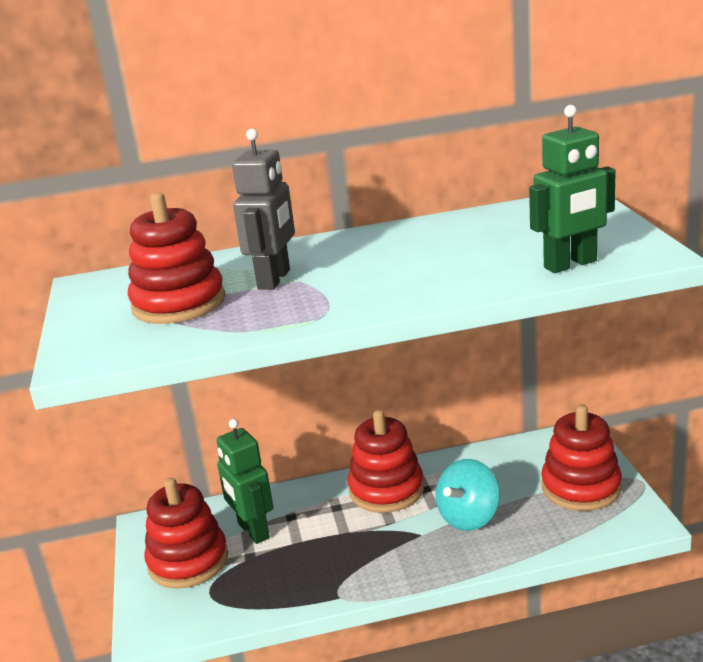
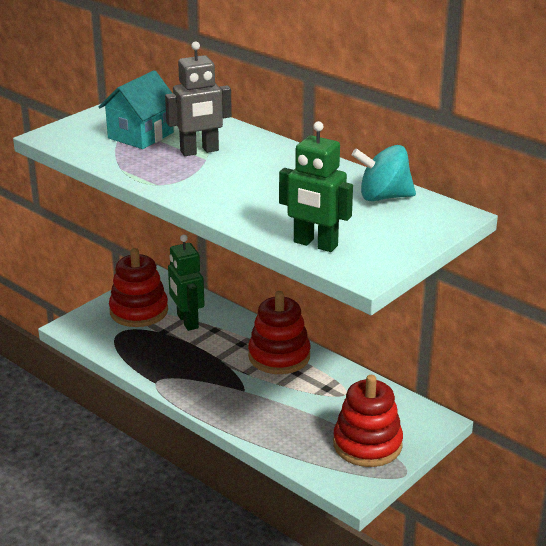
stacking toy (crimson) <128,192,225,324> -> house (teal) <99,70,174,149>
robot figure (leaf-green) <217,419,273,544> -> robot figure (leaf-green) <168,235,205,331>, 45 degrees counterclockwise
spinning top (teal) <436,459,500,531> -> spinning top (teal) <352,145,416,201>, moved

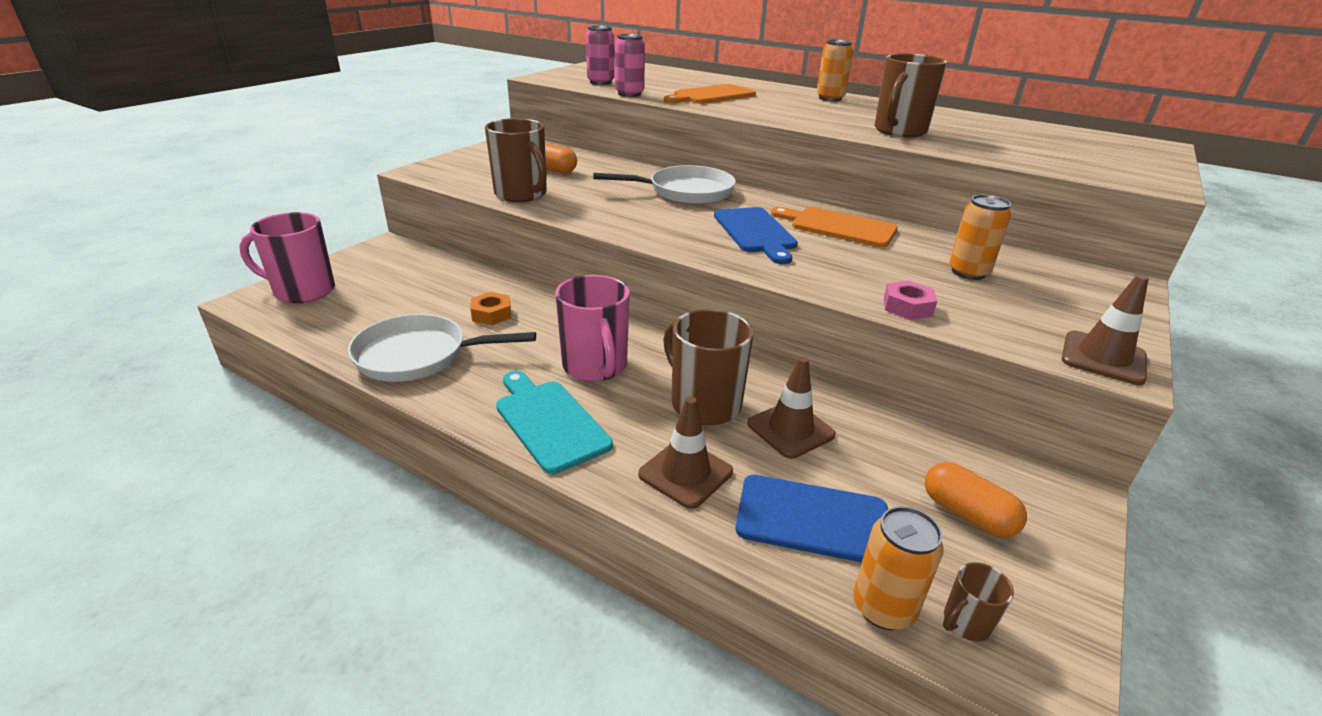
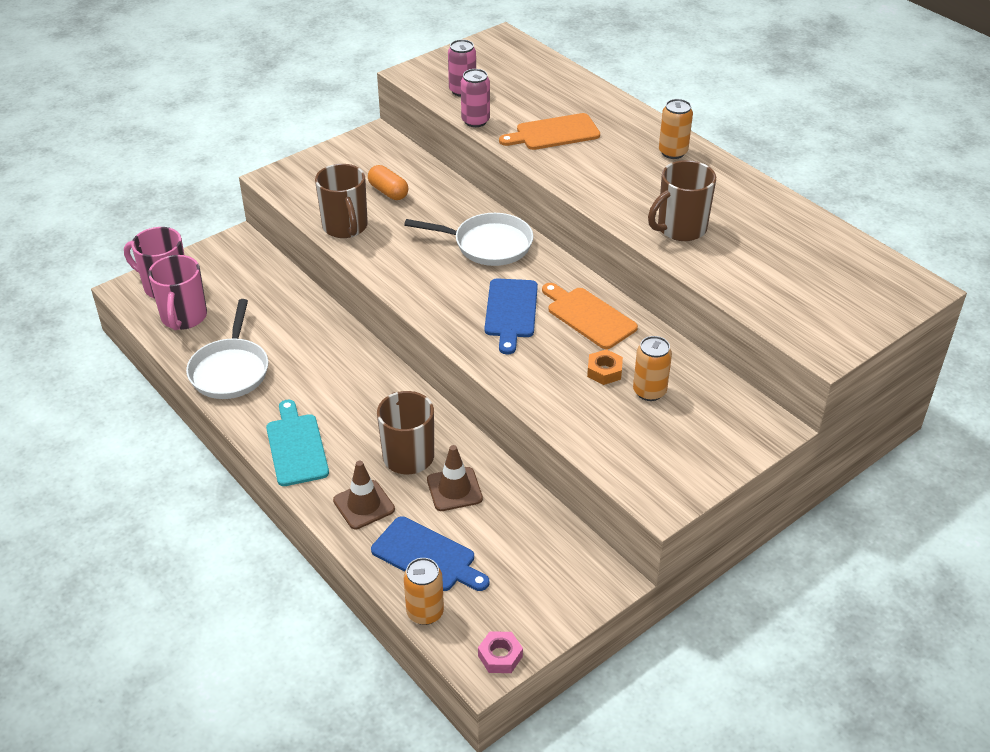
tea mug (rosy) <555,275,630,382> -> tea mug (rosy) <148,255,207,330>, moved
road cone (brown) <1062,275,1149,385> -> none
hex nut (rosy) <884,281,937,320> -> hex nut (rosy) <478,631,523,673>, moved
hex nut (bright orange) <470,292,511,325> -> hex nut (bright orange) <587,349,623,385>, moved
frying pan (white) <348,314,536,382> -> frying pan (white) <186,299,269,399>, 105 degrees counterclockwise
capsule (bright orange) <925,462,1027,538> -> none
tea mug (brown) <943,562,1014,642> -> none

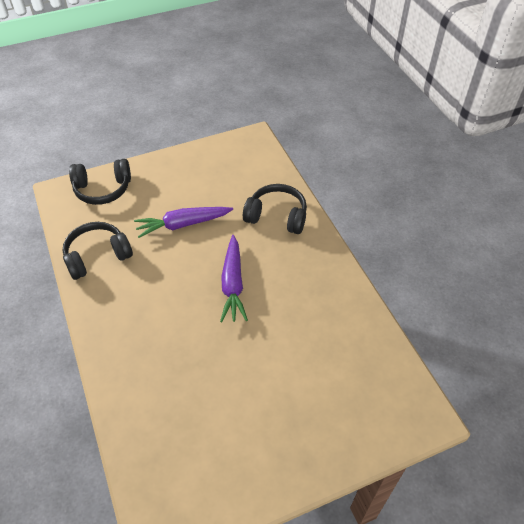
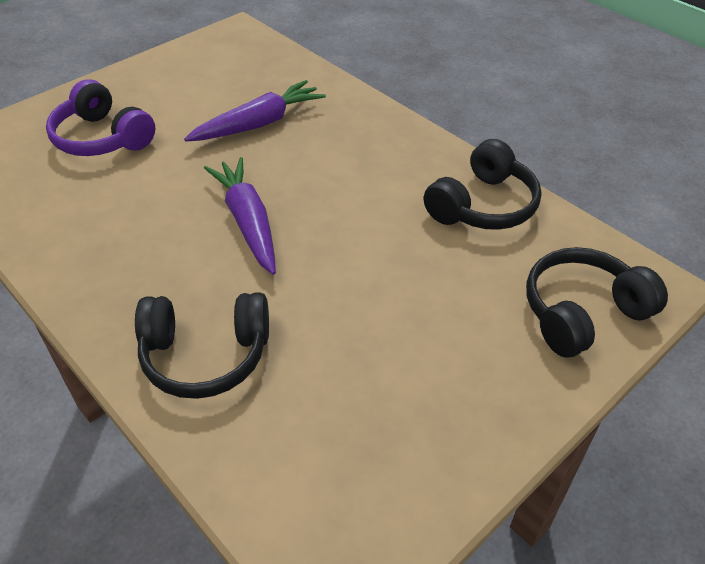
root vegetable (purple) <134,207,233,238> -> root vegetable (purple) <184,80,326,142>, moved
none -> over-ear headphones (purple) <46,79,155,156>

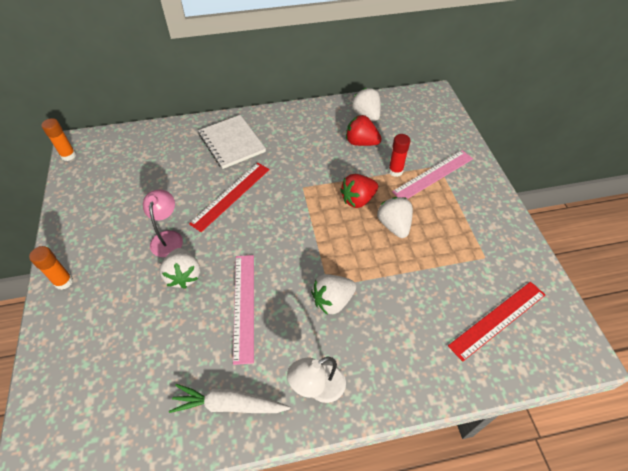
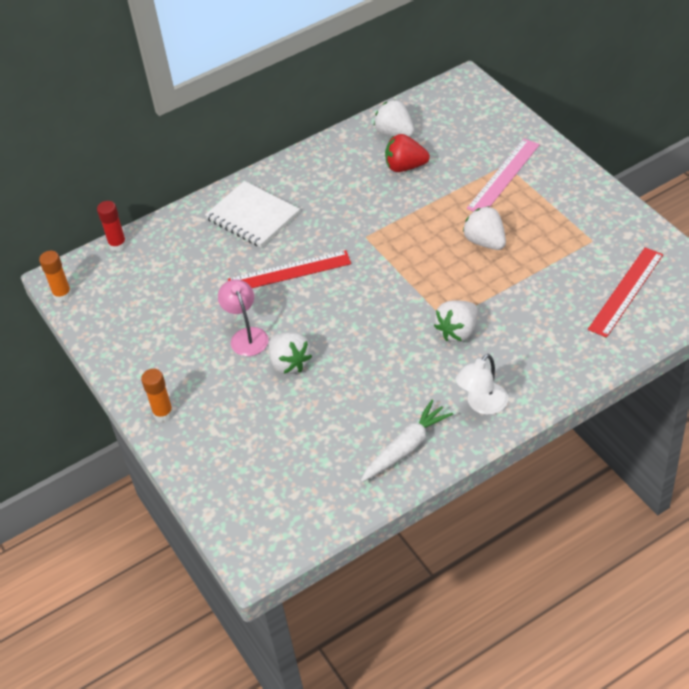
stick of glue (crimson) <388,134,410,177> -> stick of glue (crimson) <97,201,127,252>, moved
ruler (crimson) <189,163,269,232> -> ruler (crimson) <228,250,351,288>, 60 degrees clockwise
strawberry (crimson) <340,174,378,208> -> none
ruler (rosy) <233,255,254,365> -> none
root vegetable (white) <169,384,290,413> -> root vegetable (white) <361,400,453,482>, 150 degrees clockwise

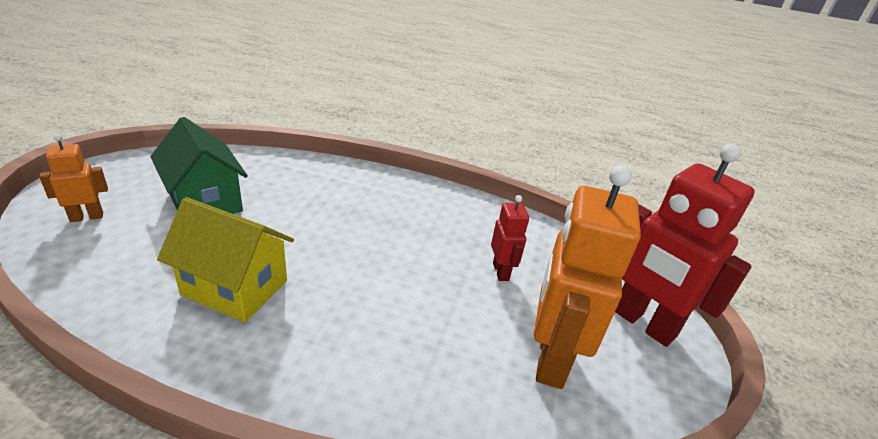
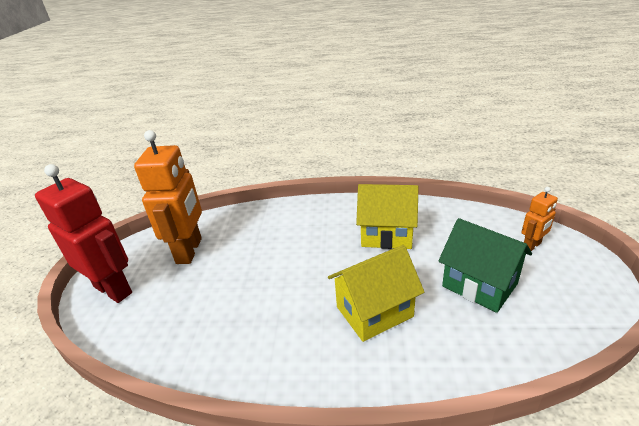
robot figure (crimson) <491,195,529,281> -> none
none -> house (yellow) <328,245,424,342>

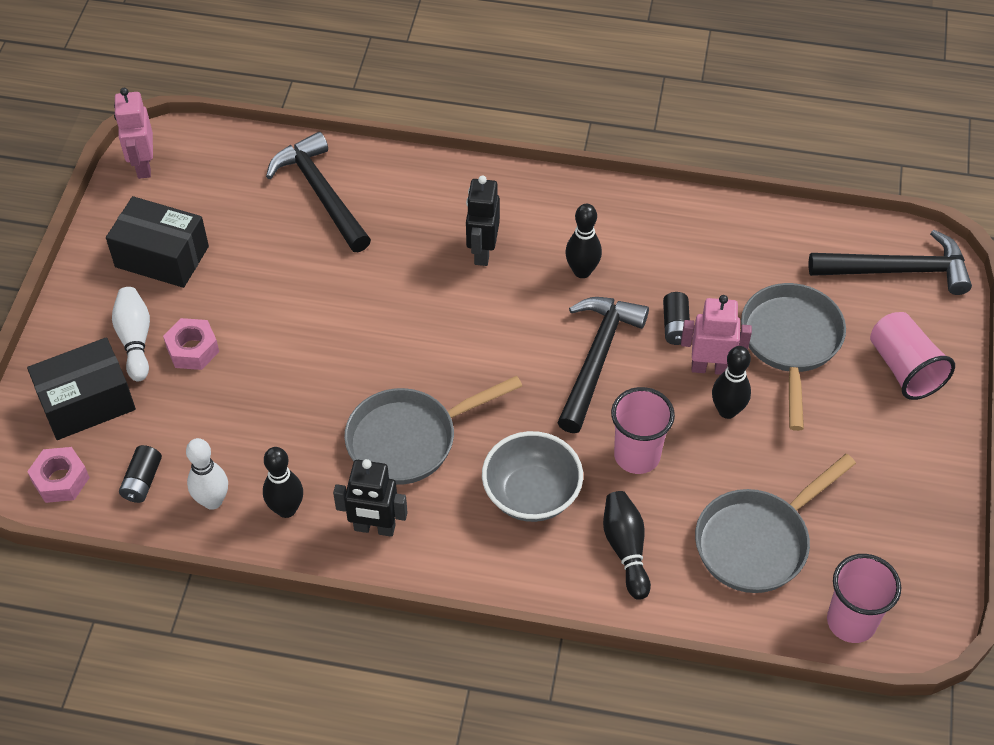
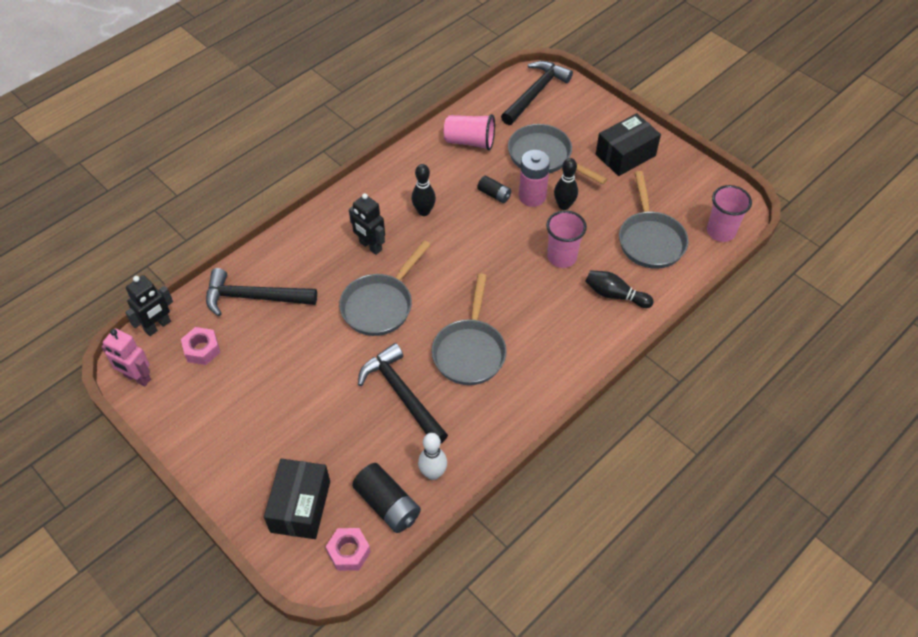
package (ebony) <106,196,209,288> -> package (ebony) <596,113,661,176>, moved
tenpin (white) <112,287,150,381> -> none
robot figure (rosy) <681,295,752,375> -> power cell (rosy) <519,150,550,207>
carpenter's hammer (ebony) <557,297,649,433> -> carpenter's hammer (ebony) <358,343,448,443>, moved
beaker (rosy) <870,312,955,400> -> beaker (rosy) <444,114,495,151>, moved
hex nut (rosy) <163,318,219,370> -> hex nut (rosy) <181,327,220,365>, moved
deep dish (ash-grey) <482,431,583,522> -> none
power cell (ebony) <119,445,162,503> -> power cell (ebony) <352,463,421,533>, x1.71
tenpin (ebony) <263,447,303,518> -> none
robot figure (ebony) <333,459,408,537> -> robot figure (ebony) <125,275,173,336>, moved
none -> frying pan (ash-grey) <339,240,431,336>

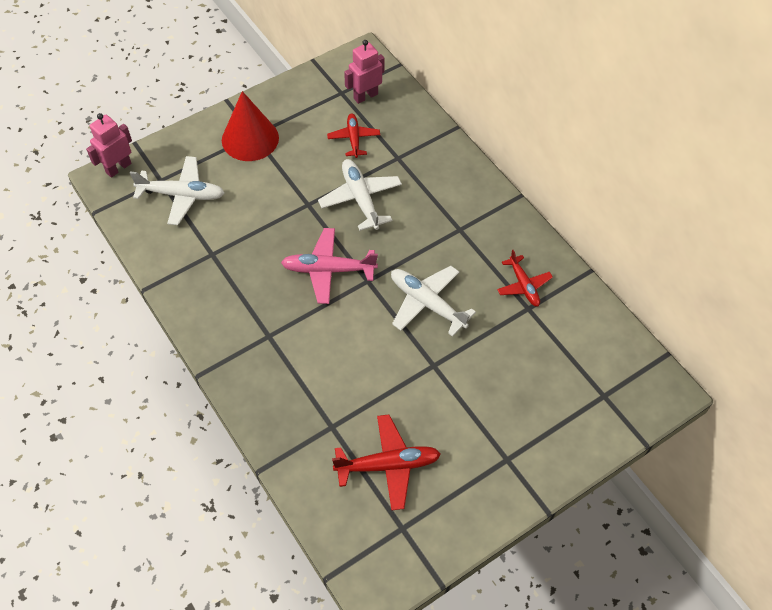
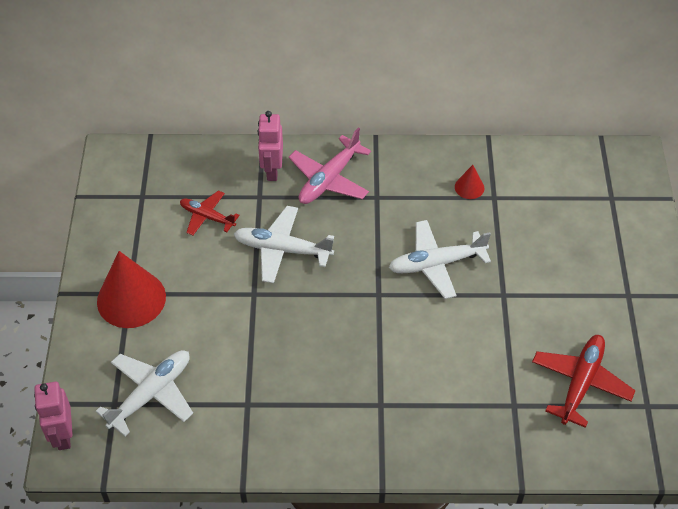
robot figure (rosy) <344,40,385,104> -> robot figure (rosy) <258,111,283,181>, moved
aeroplane (rosy) <281,228,378,304> -> aeroplane (rosy) <289,128,371,204>, moved
aeroplane (crimson) <497,250,553,306> -> cone shape (crimson) <455,165,484,199>

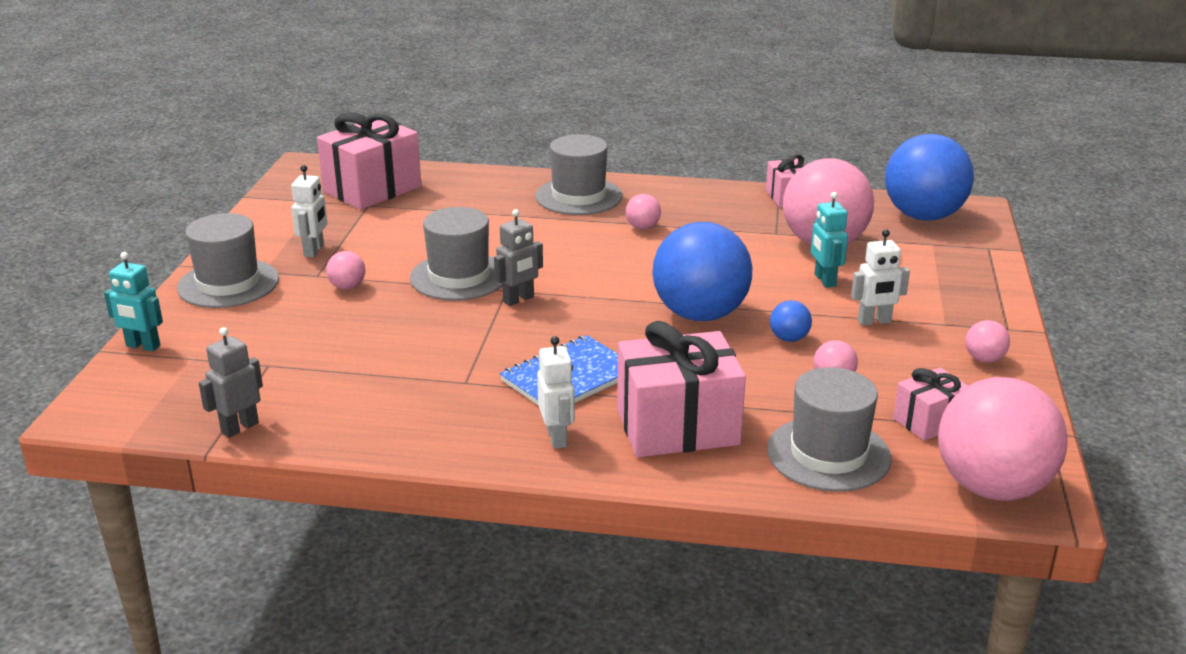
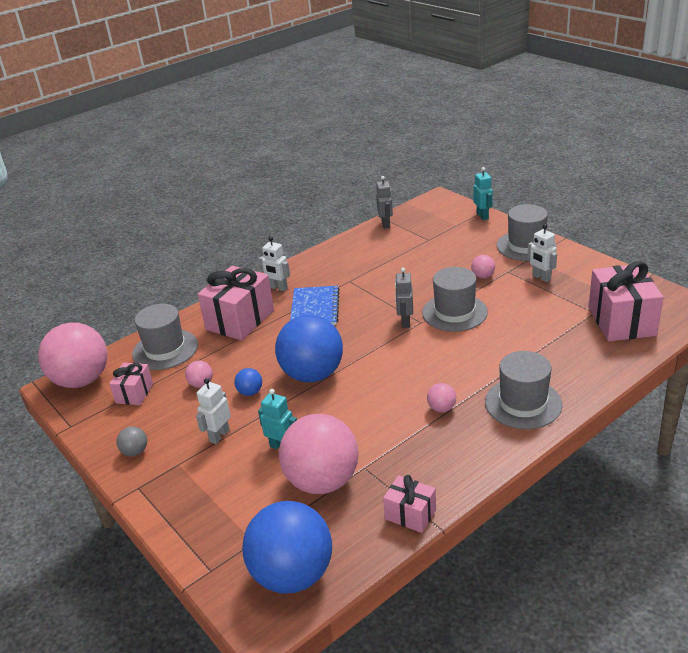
robot figure (teal) <104,252,163,351> -> robot figure (teal) <473,167,493,220>, 105 degrees clockwise
ball (rosy) <966,320,1010,363> -> ball (ash-grey) <116,426,147,456>

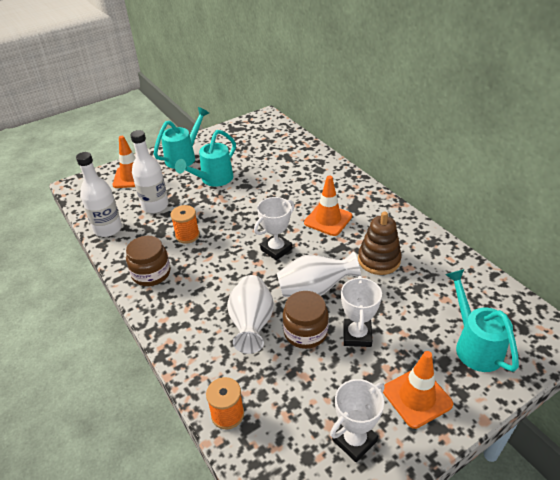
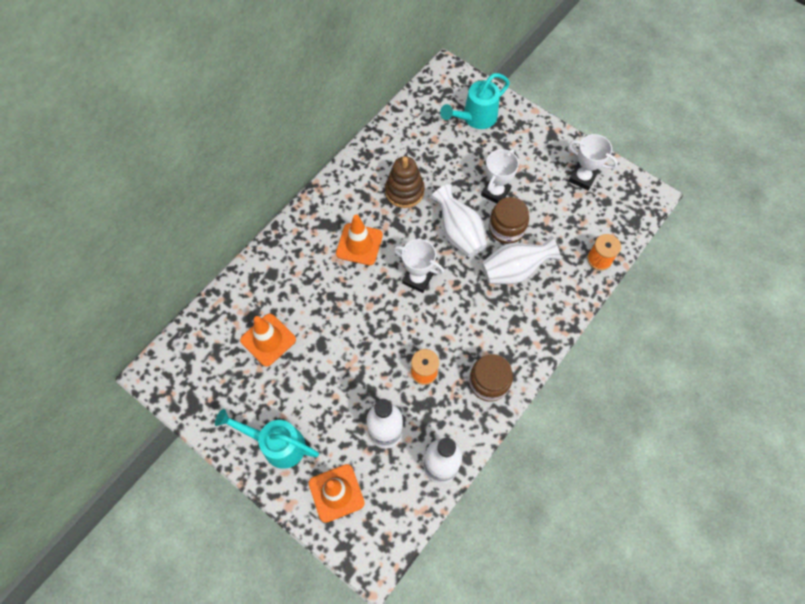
sprinkling can (teal) <175,130,236,187> -> none
trophy (white) <341,276,382,347> -> trophy (white) <481,149,519,204>, 45 degrees counterclockwise
road cone (bright orange) <383,351,453,429> -> road cone (bright orange) <240,314,296,367>, moved

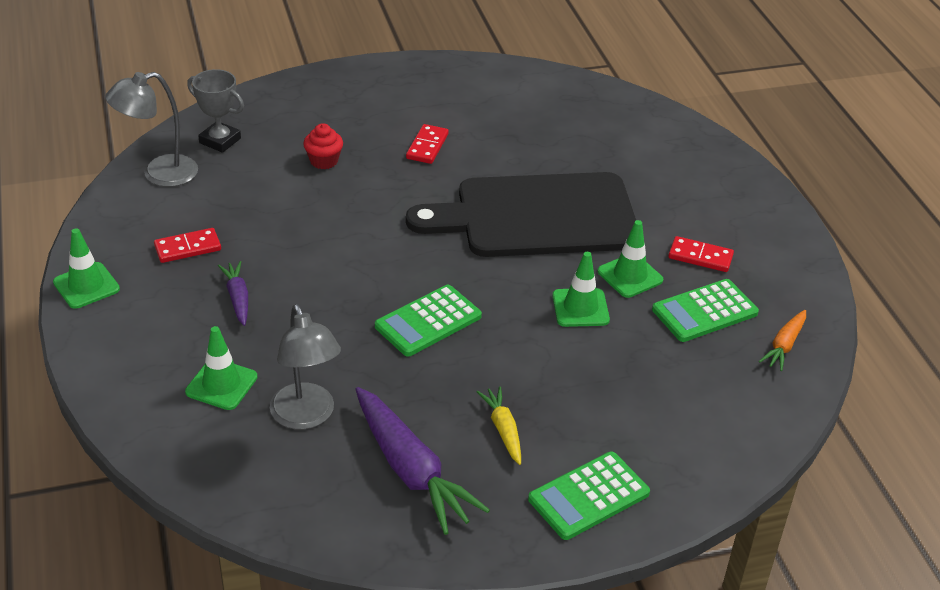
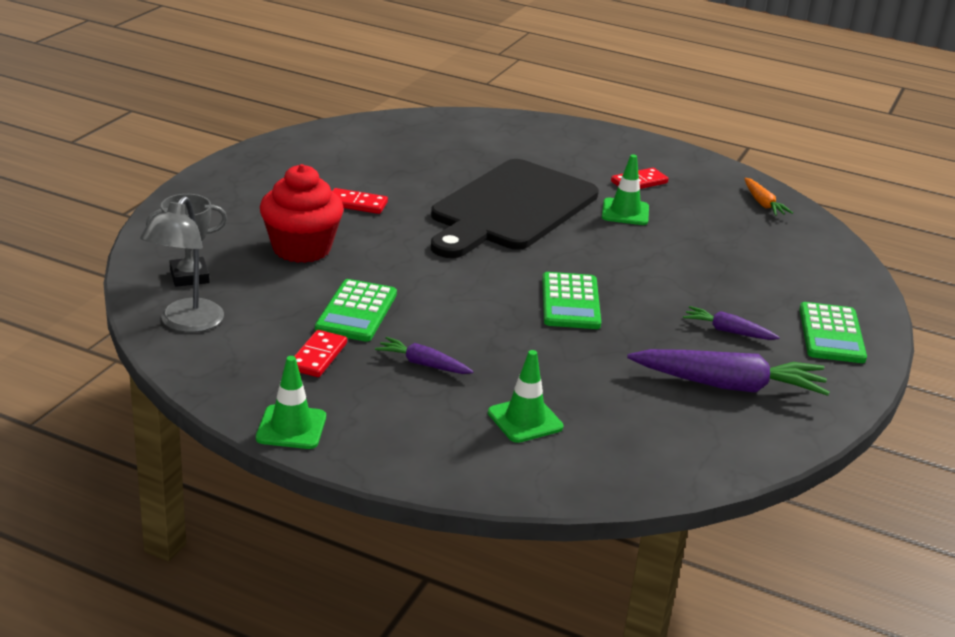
cupcake (crimson) <303,123,343,169> -> cupcake (crimson) <260,164,344,263>, x1.94
domino tile (crimson) <406,124,449,164> -> domino tile (crimson) <332,188,388,214>, 45 degrees counterclockwise
road cone (leaf-green) <552,252,610,327> -> none
calculator (leaf-green) <652,279,759,342> -> calculator (leaf-green) <315,279,397,342>, moved
lamp (ash-grey) <270,304,341,429> -> none
root vegetable (yellow) <477,386,521,465> -> root vegetable (purple) <683,306,780,340>

